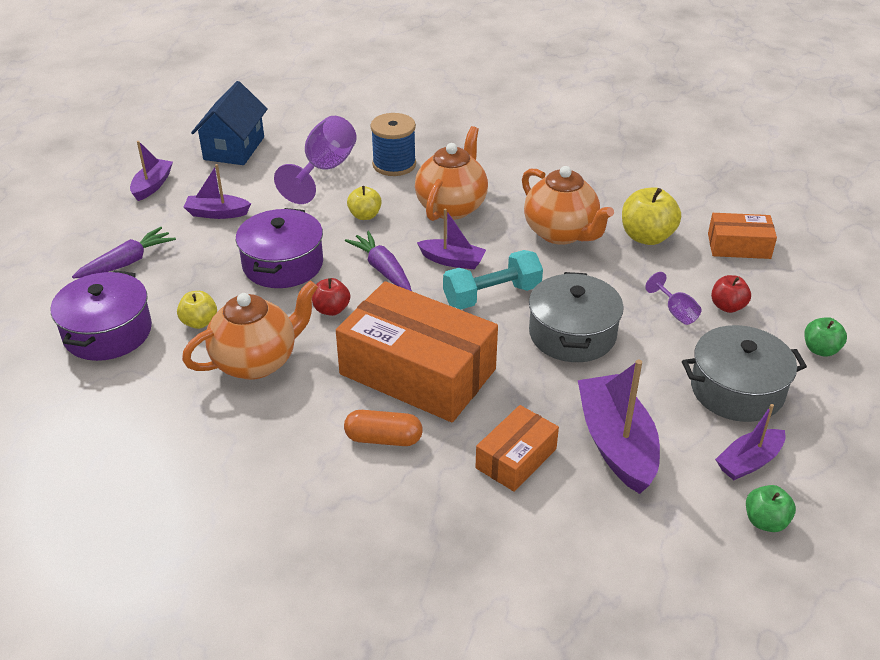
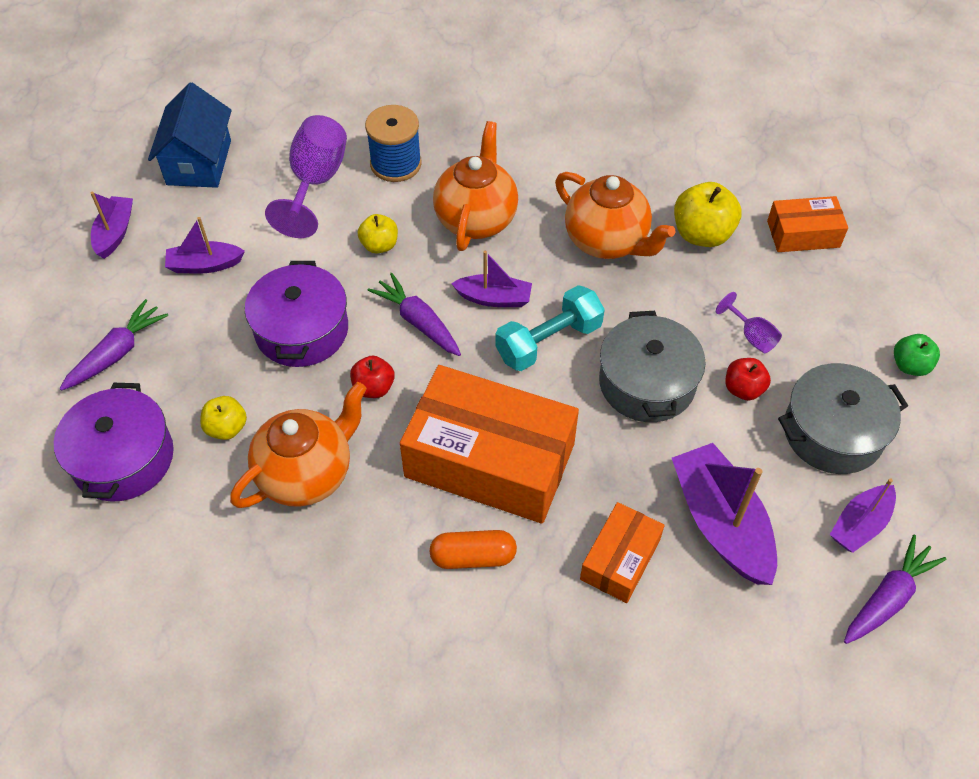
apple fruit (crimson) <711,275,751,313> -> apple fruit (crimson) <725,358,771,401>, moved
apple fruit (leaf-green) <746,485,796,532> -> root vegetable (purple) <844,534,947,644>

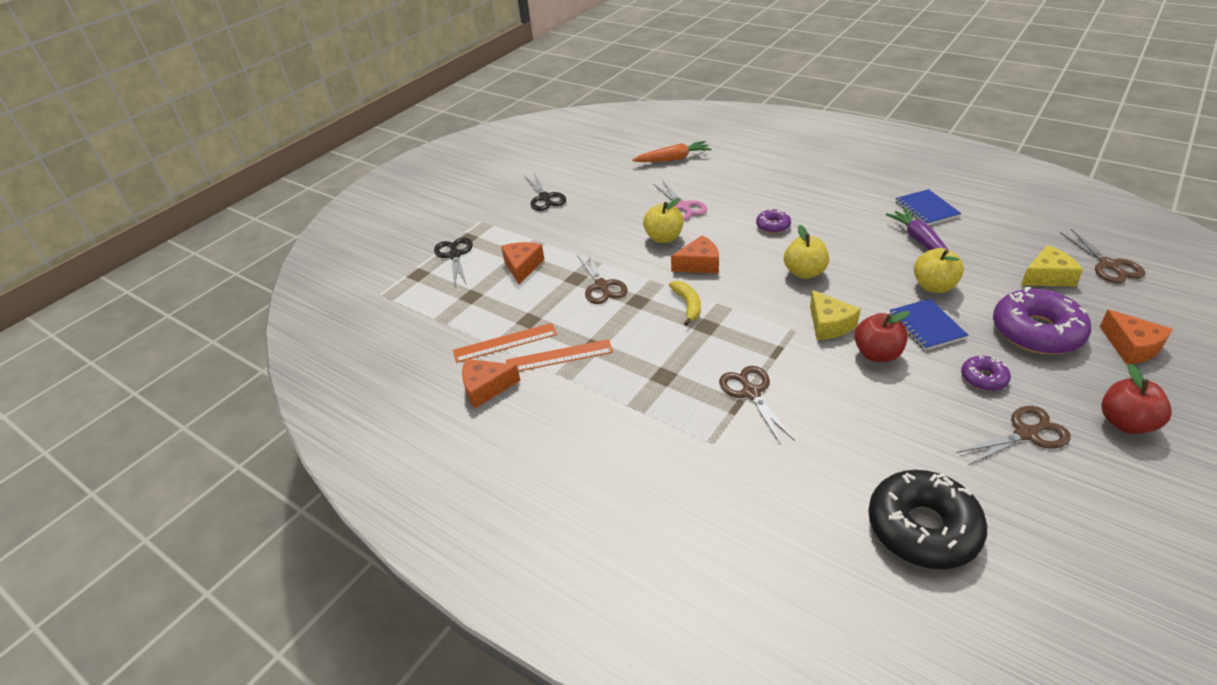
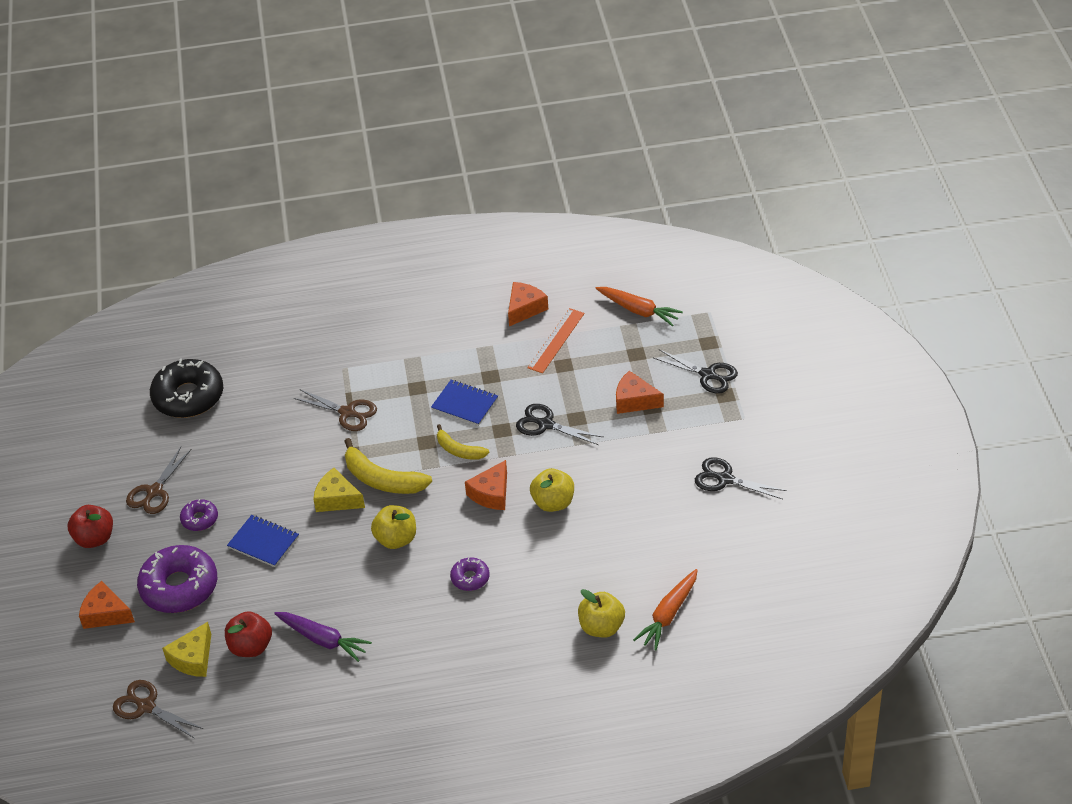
scissors (rosy) <653,180,707,220> -> none
notebook (cobalt) <895,189,961,225> -> notebook (cobalt) <431,380,498,426>, moved
piece of cheese (bright orange) <501,242,545,284> -> piece of cheese (bright orange) <616,371,664,414>, 150 degrees clockwise
apple fruit (yellow) <914,248,964,293> -> apple fruit (yellow) <578,589,625,638>, moved
scissors (brown) <577,252,628,304> -> scissors (ebony) <516,404,603,445>
apple fruit (crimson) <854,311,910,362> -> apple fruit (crimson) <225,611,272,657>, moved
ruler (bright orange) <506,339,613,371> -> none
none -> root vegetable (bright orange) <596,287,683,326>
none -> banana (yellow) <344,438,432,494>

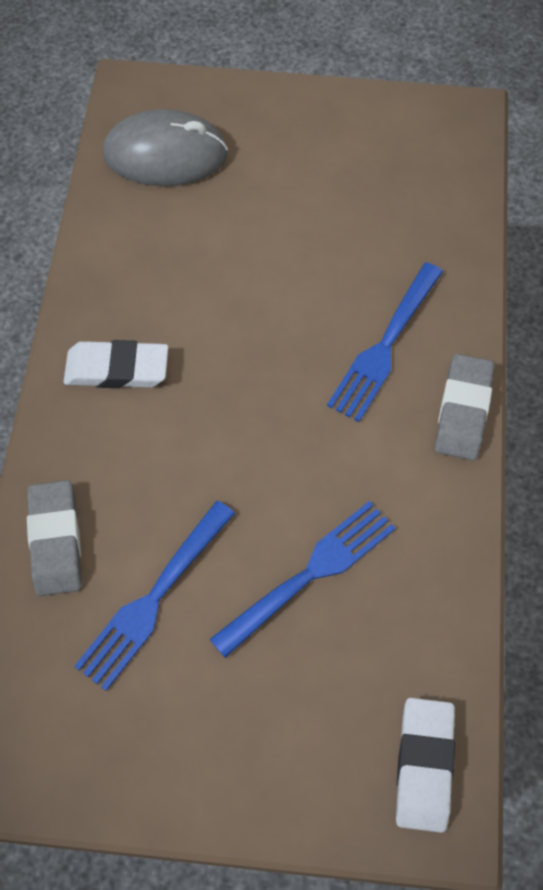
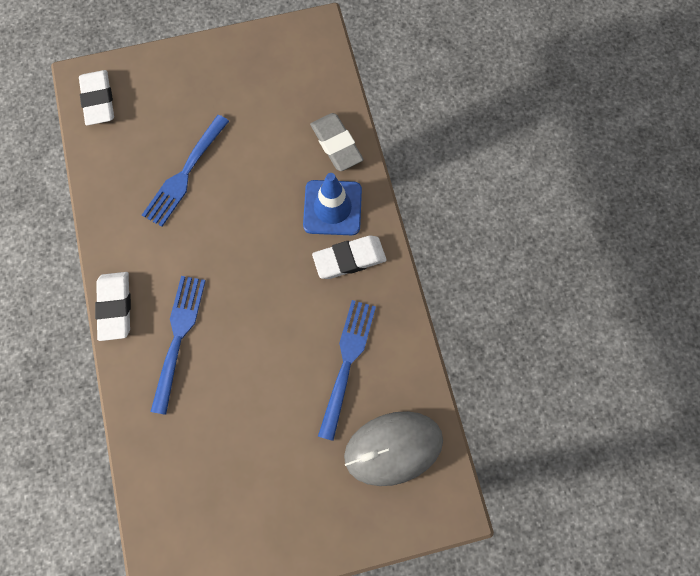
eraser (ash-grey) <435,354,494,460> -> eraser (white) <95,272,131,341>
dinner fork (cobalt) <74,501,235,691> -> dinner fork (cobalt) <318,300,376,441>, moved
none -> road cone (cobalt) <303,173,362,235>

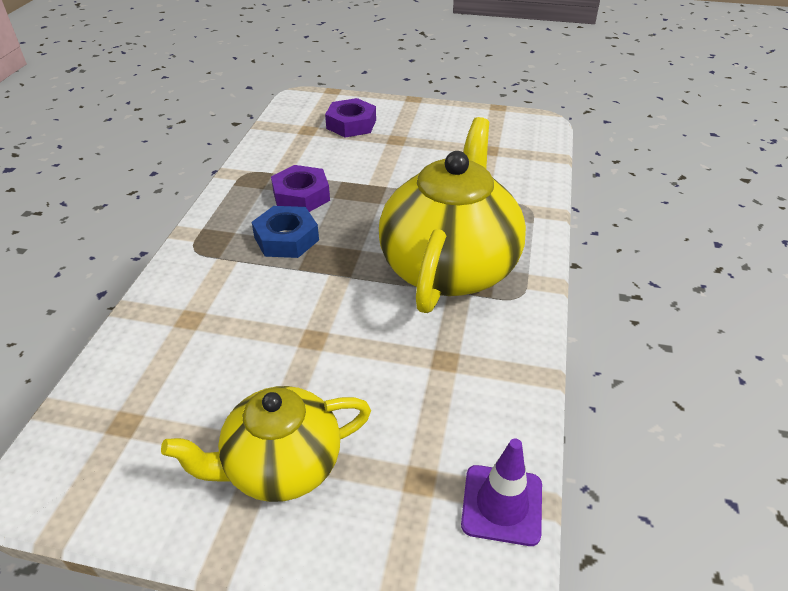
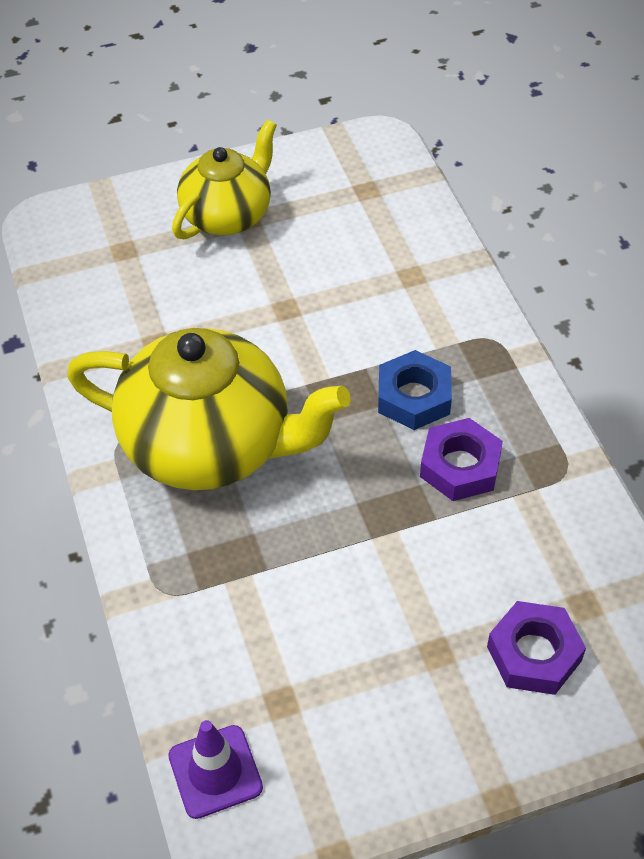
china teapot (yellow) <379,117,526,313> -> china teapot (yellow) <67,328,351,490>, 60 degrees counterclockwise
road cone (purple) <461,439,542,546> -> road cone (purple) <168,720,263,819>, moved

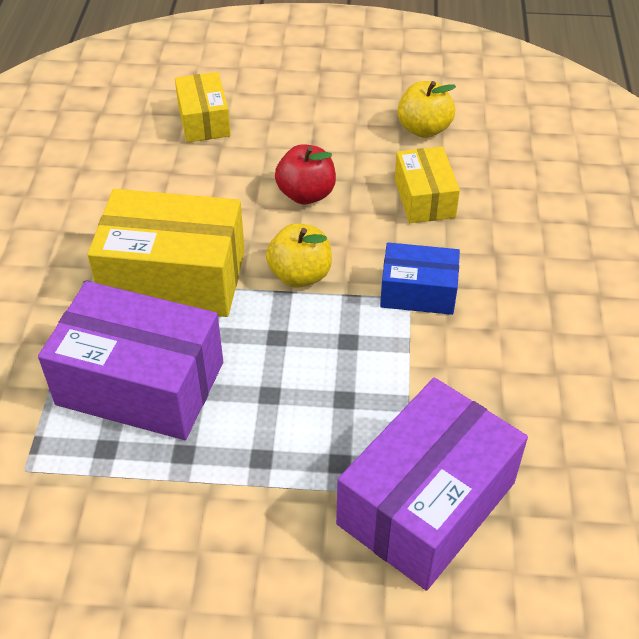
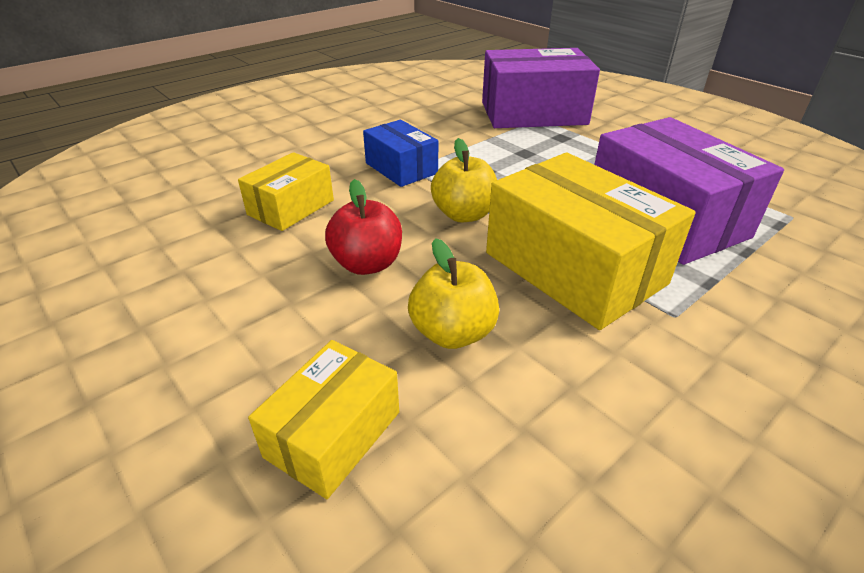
apple fruit (yellow) <398,81,456,138> -> apple fruit (yellow) <408,238,499,349>, moved

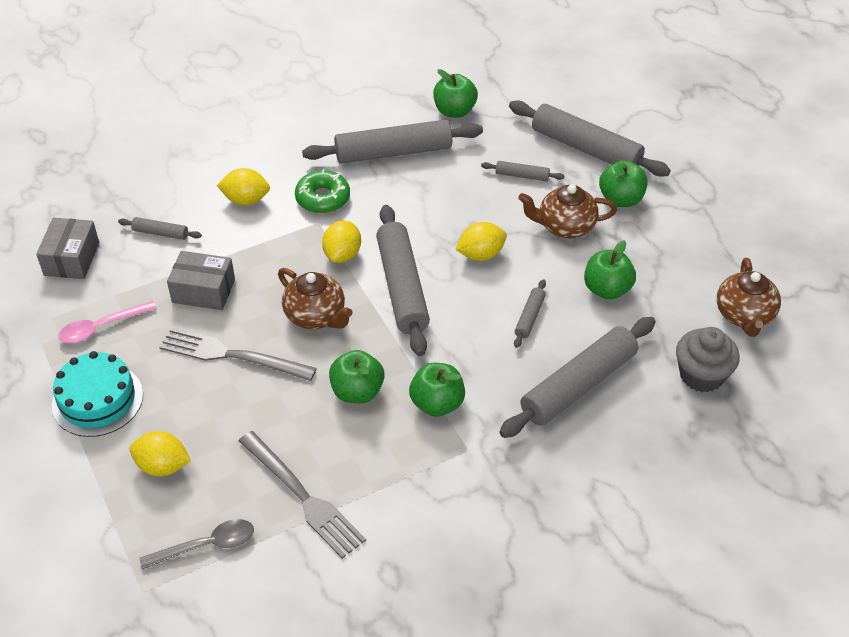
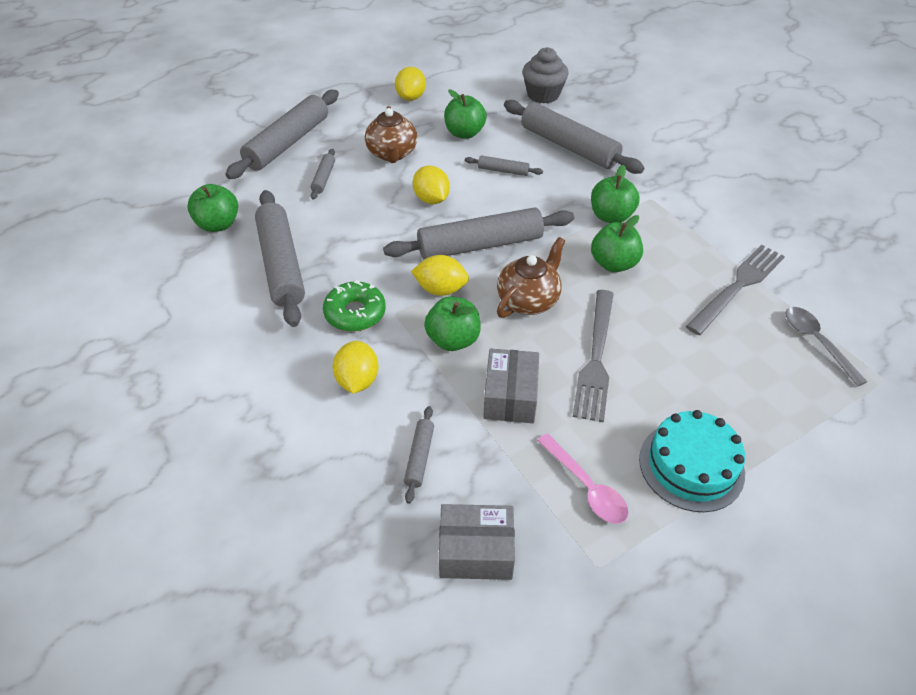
apple fruit (leaf-green) <599,160,648,207> -> apple fruit (leaf-green) <424,296,481,351>, moved
china teapot (brown) <717,258,781,337> -> none
toy lemon (yellow) <129,431,191,476> -> toy lemon (yellow) <395,67,426,101>, moved

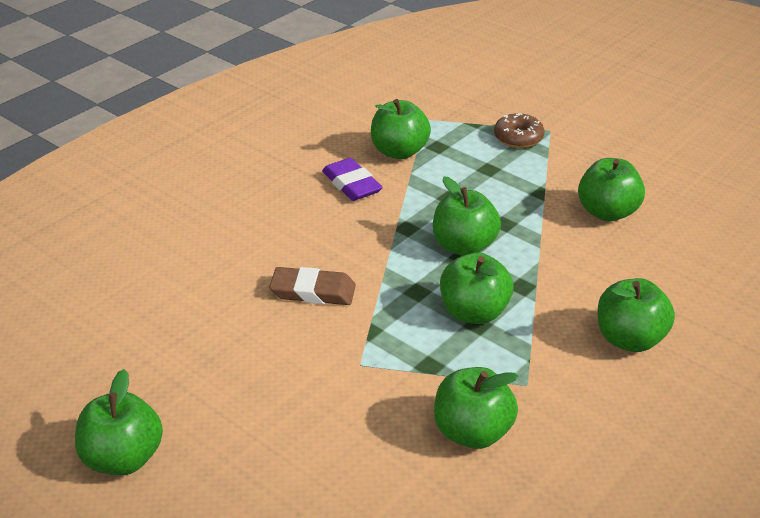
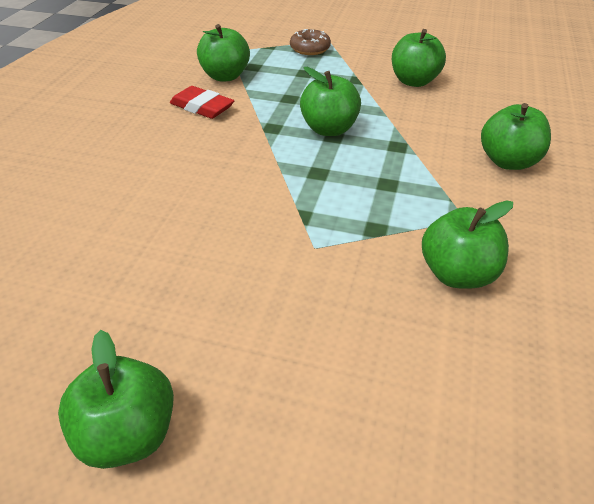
eraser (purple) <322,158,383,201> -> eraser (crimson) <170,86,234,119>
apple fruit (leaf-green) <440,253,514,324> -> none
eraser (brown) <269,267,356,305> -> none

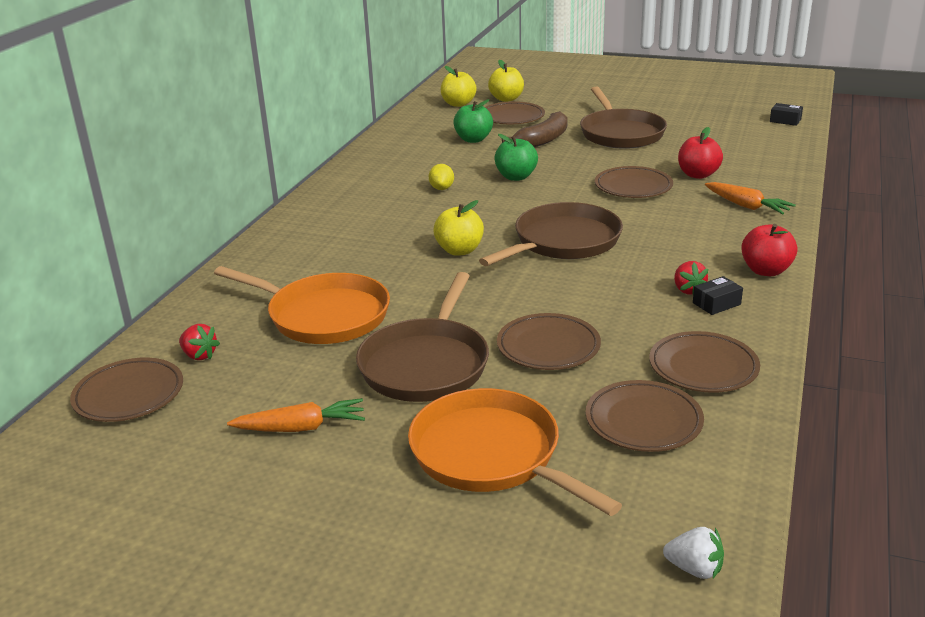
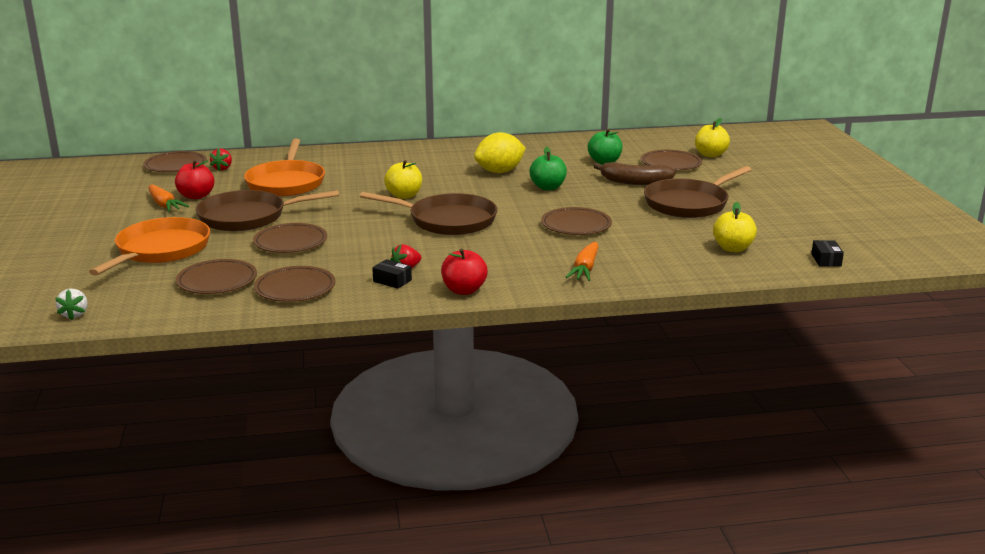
apple fruit (yellow) <441,66,477,107> -> apple fruit (yellow) <713,202,757,252>, moved
apple fruit (crimson) <678,127,723,179> -> apple fruit (crimson) <175,160,215,199>, moved
toy lemon (yellow) <429,164,454,190> -> toy lemon (yellow) <474,132,526,173>, x1.93

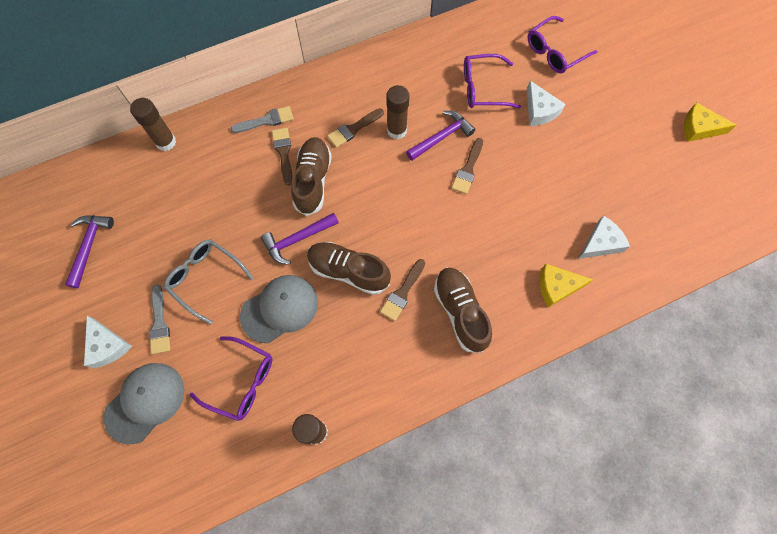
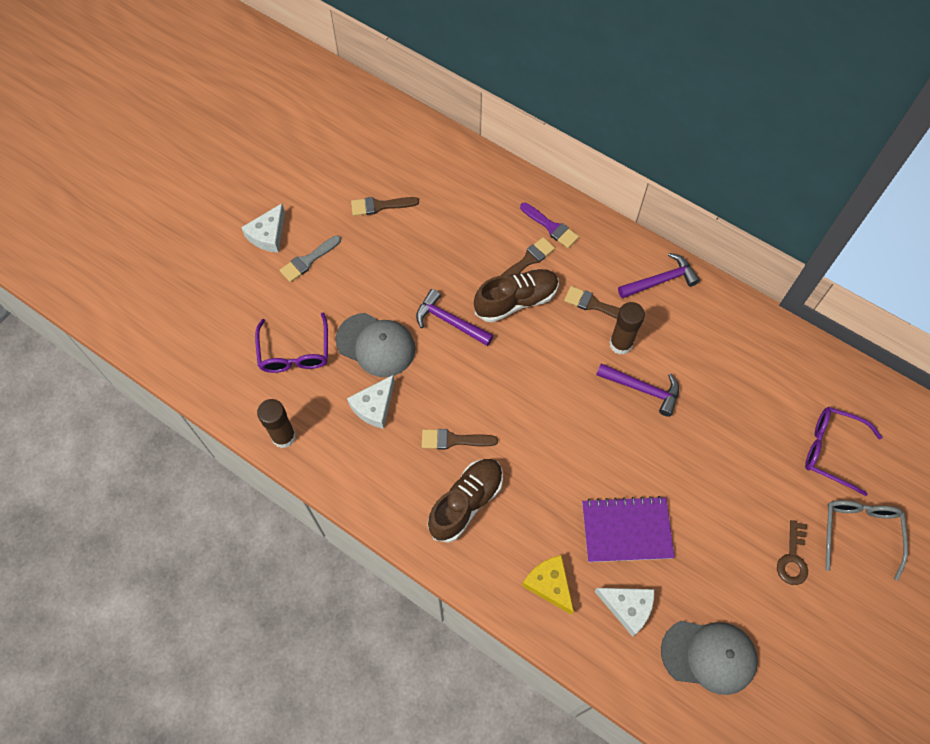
spectacles (purple) <464,54,521,109> -> none
piece of cheese (white) <527,81,566,126> -> piece of cheese (white) <347,375,395,429>, moved
stick of glue (brown) <130,98,176,151> -> none
piece of cheese (yellow) <684,102,736,142> -> none
brush (ash-grey) <231,106,294,133> -> brush (purple) <520,203,579,248>
brush (brown) <451,138,483,194> -> brush (brown) <351,197,419,216>, moved
carpenter's hammer (purple) <65,215,114,288> -> carpenter's hammer (purple) <618,253,700,299>, moved
spectacles (ash-grey) <164,239,254,325> -> spectacles (ash-grey) <826,500,908,581>, moved
shoe (brown) <307,242,391,295> -> none
peaked cap (ash-grey) <104,363,184,444> -> peaked cap (ash-grey) <661,621,758,695>, moved
none -> notebook (purple) <582,496,675,562>
none -> door key (brown) <777,520,808,585>

